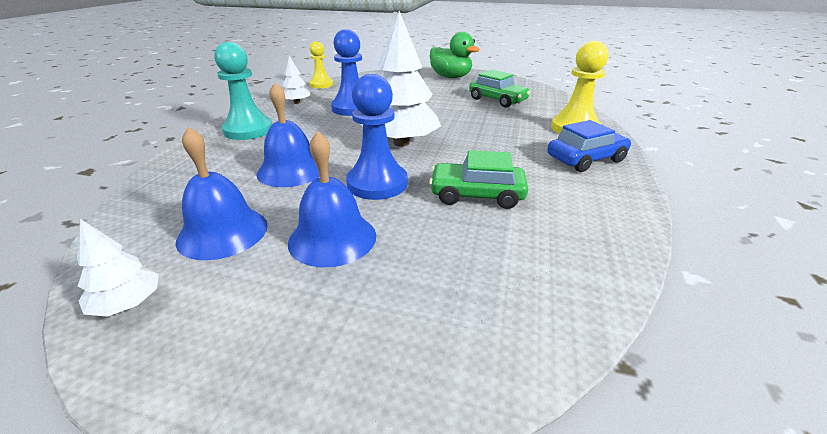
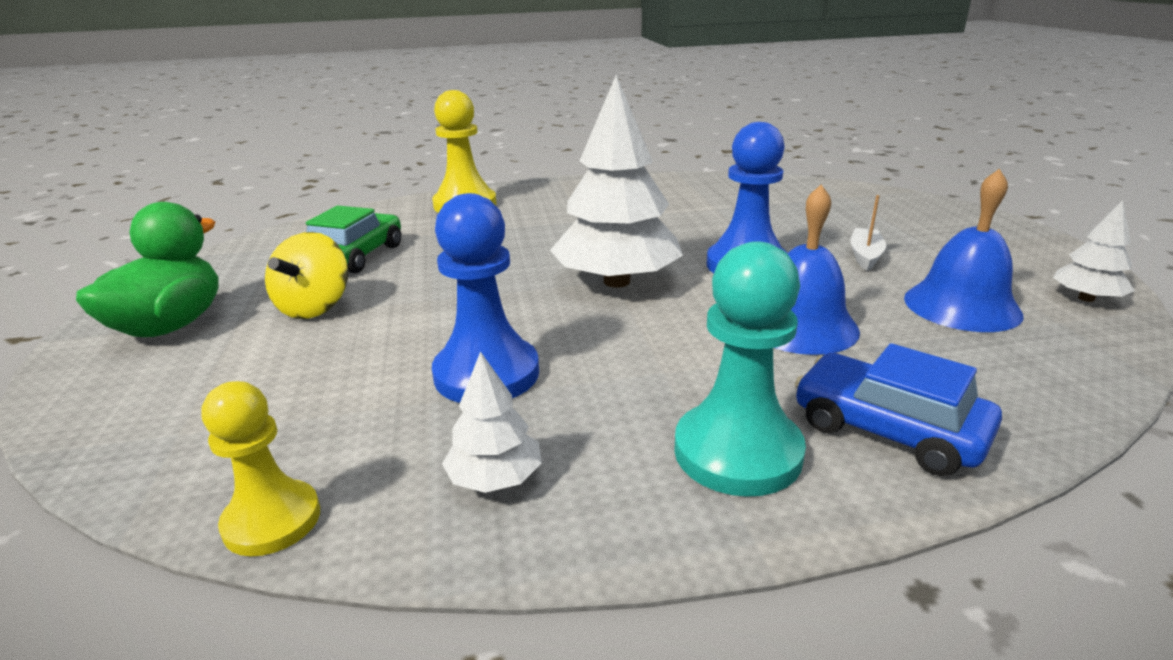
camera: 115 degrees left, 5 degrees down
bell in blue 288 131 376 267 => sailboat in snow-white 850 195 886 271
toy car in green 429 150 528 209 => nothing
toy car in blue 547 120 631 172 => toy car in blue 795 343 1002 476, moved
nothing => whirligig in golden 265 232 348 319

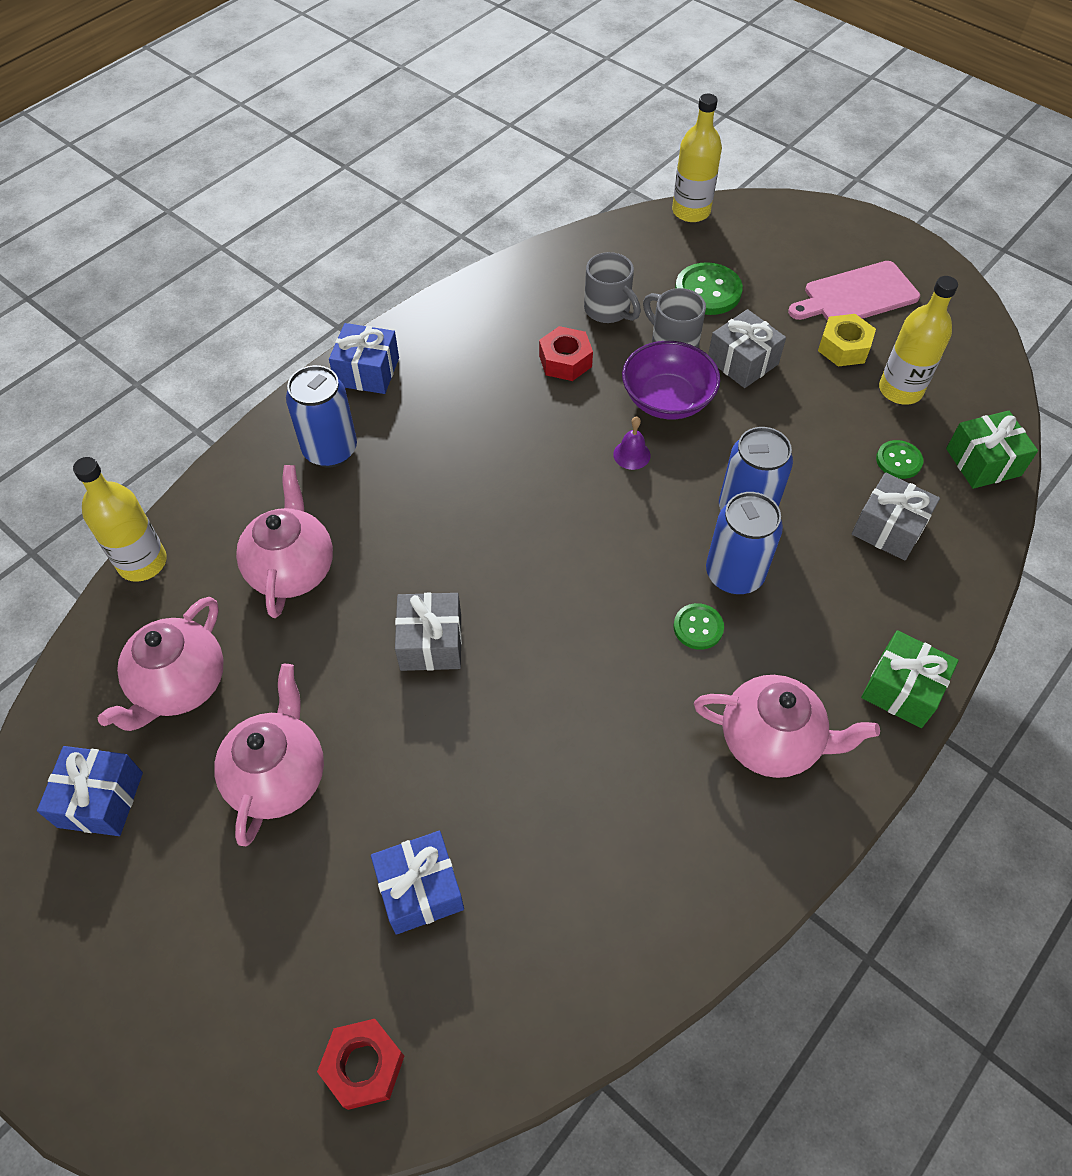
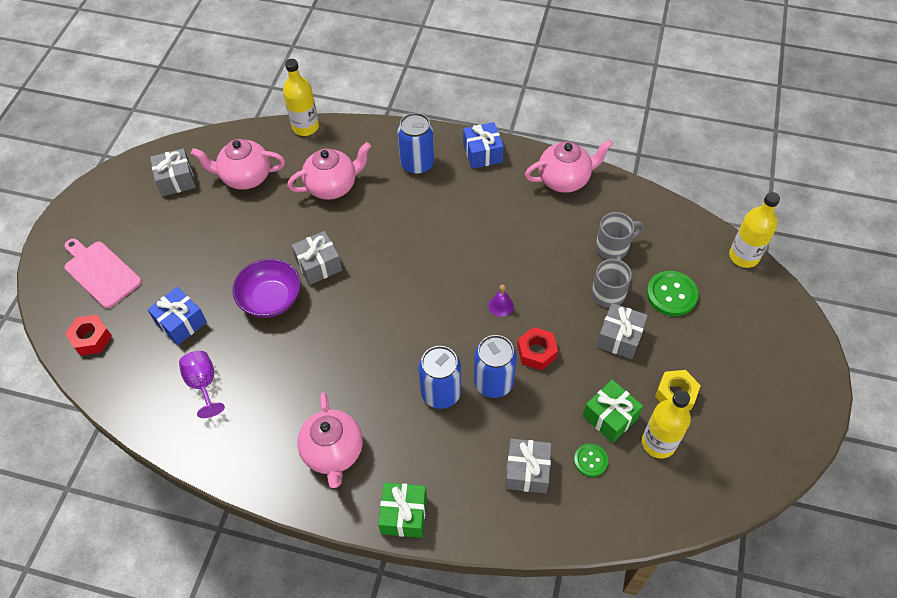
camera: 65 degrees right, 0 degrees up
gift in blue 37 746 143 836 => gift in ash-grey 150 148 196 196
china teapot in rosy 214 664 324 846 => china teapot in rosy 525 140 613 193, moved
hex nut in crimson 539 326 593 381 => hex nut in crimson 517 327 558 371, moved
mug in ash-grey 584 252 641 323 => mug in ash-grey 595 212 644 259, 135 degrees counterclockwise
bowl in purple 622 341 720 419 => bowl in purple 232 259 301 318, moved
shirt button in green 673 603 724 650 => nothing
chopping board in rosy 788 261 920 321 => chopping board in rosy 65 239 142 308, moved
gift in green 946 411 1038 489 => gift in green 583 380 643 443, moved
nothing => chalice in purple 179 351 225 418

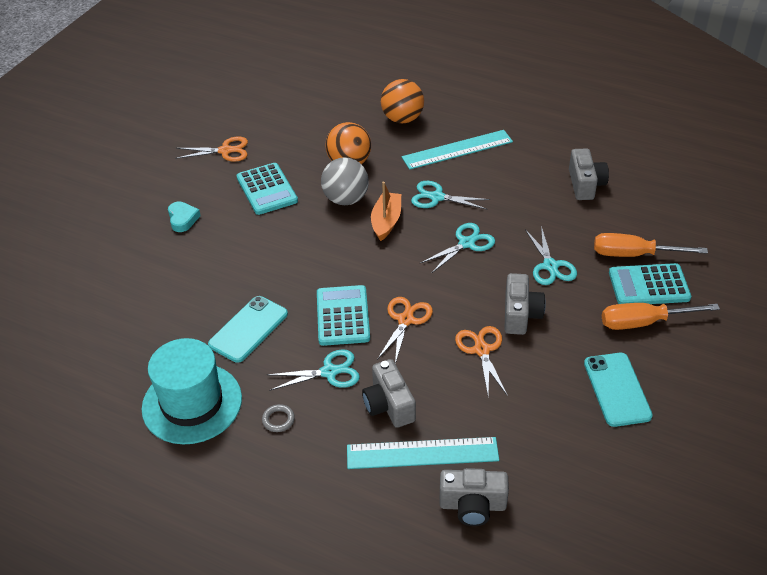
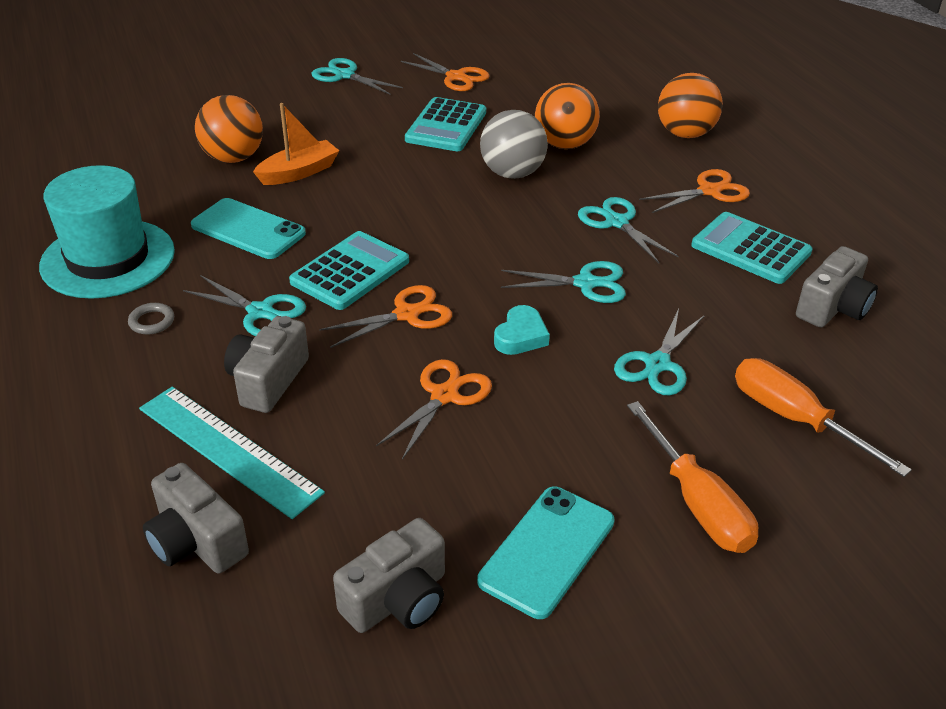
camera: 40 degrees right, 5 degrees down
heart shape in turquoise 168 201 201 232 => heart shape in turquoise 494 305 550 355, moved
mobile phone in turquoise 208 296 288 363 => mobile phone in turquoise 191 198 306 259, 45 degrees clockwise
sailboat in orange 371 182 401 241 => sailboat in orange 253 103 339 185, moved
measuring stick in turquoise 402 130 513 170 => pair of scissors in orange 639 169 750 213
camera in ash-grey 504 273 546 335 => camera in ash-grey 333 518 445 633, moved
flat screwdriver in orange 602 303 720 330 => flat screwdriver in orange 627 401 758 553, 150 degrees counterclockwise
pocket calculator in turquoise 609 263 691 304 => pocket calculator in turquoise 691 212 813 284, moved
nothing => sphere in orange 195 95 263 163
nothing => pair of scissors in turquoise 311 58 403 94

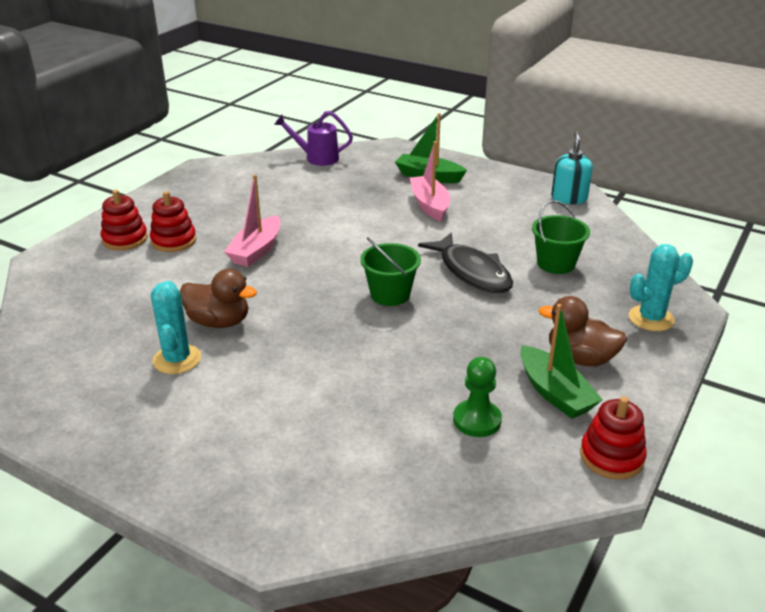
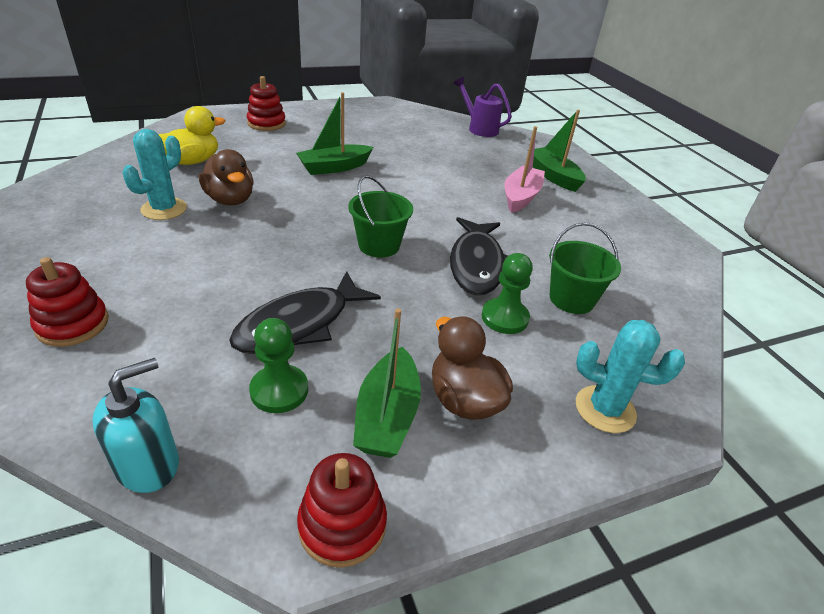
camera: 35 degrees right, 5 degrees up
stacking toy in crimson 150 191 196 252 => stacking toy in crimson 26 257 109 347, moved
sailboat in rosy 224 174 281 267 => sailboat in green 296 92 373 175
pump bottle in turquoise 551 131 593 204 => pump bottle in turquoise 92 358 179 493, moved
nothing => rubber duck in golden 158 106 225 165
nothing => toy fish in ebony 229 271 381 354
nothing => game pawn in green 482 253 533 334

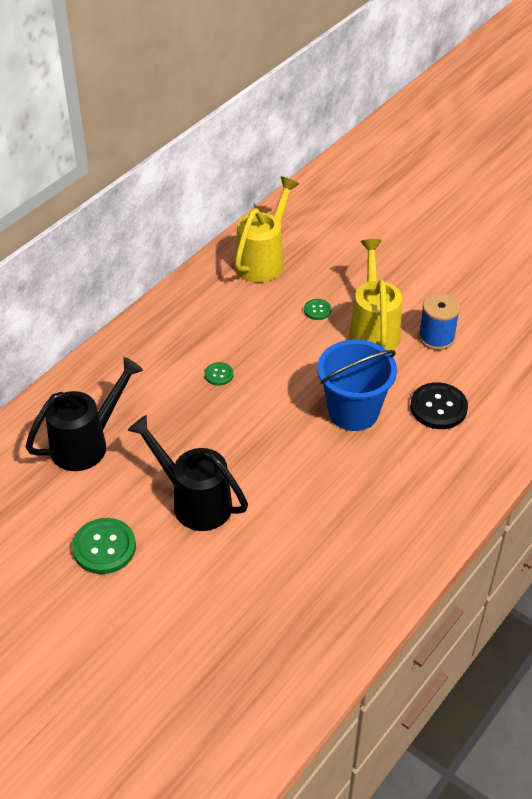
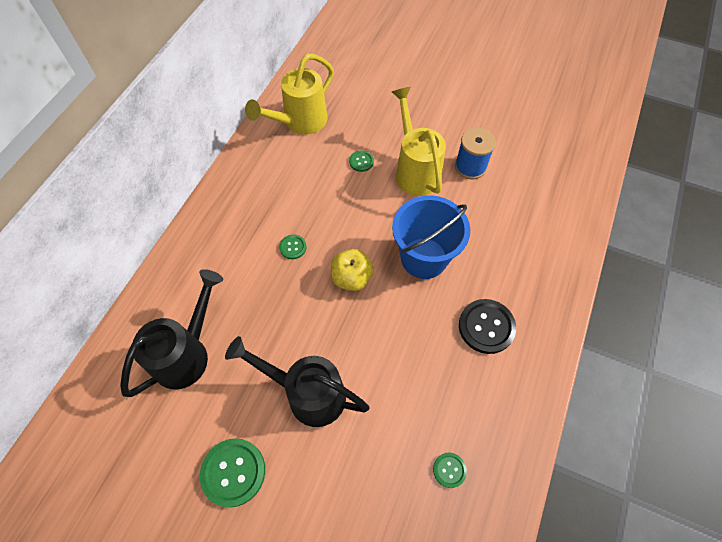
camera: 15 degrees left, 15 degrees up
sprinkling can in golden 235 177 299 283 => sprinkling can in golden 245 54 334 134, 150 degrees counterclockwise
shirt button in ebony 410 382 468 429 => shirt button in ebony 459 299 516 354, moved
nothing => toy apple in golden 331 249 374 291
nothing => shirt button in green 433 453 467 488

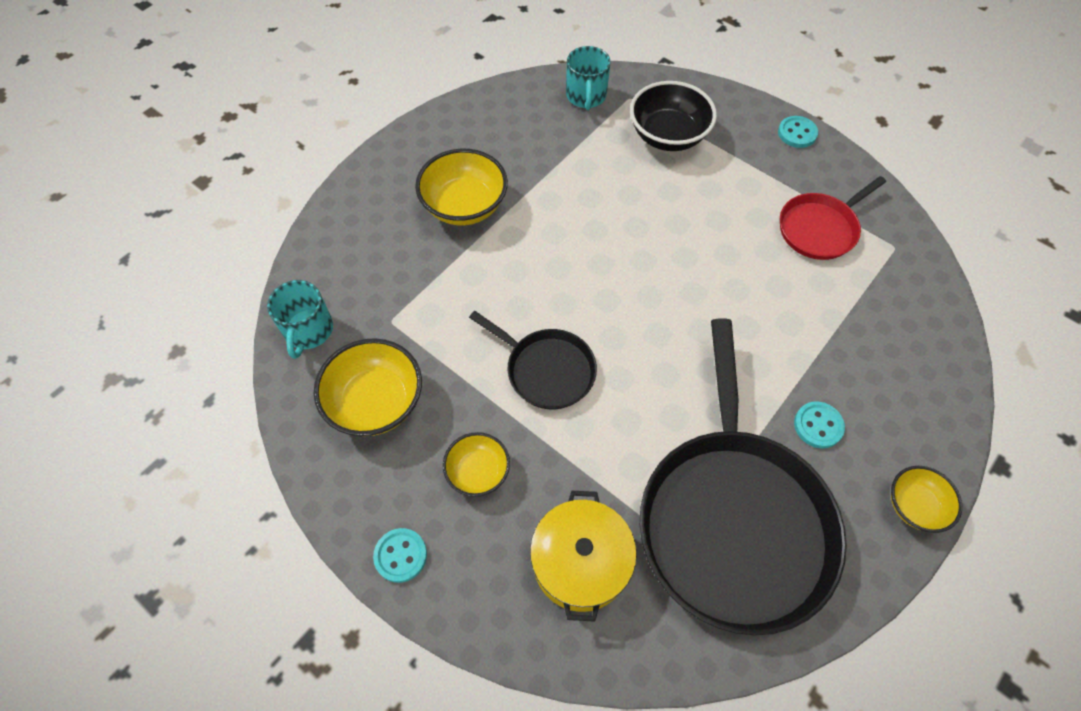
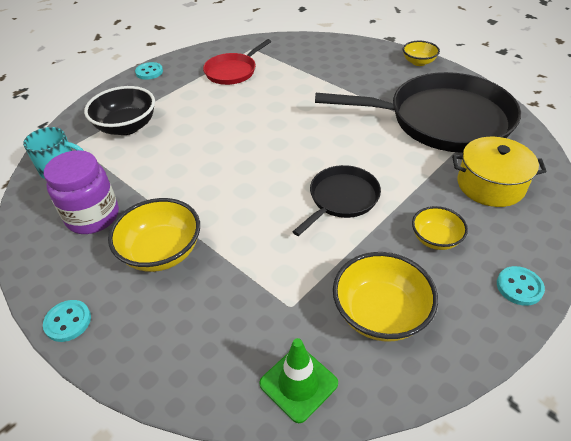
camera: 85 degrees left, 15 degrees down
mug in turquoise 267 280 333 359 => road cone in green 259 338 338 423
skillet in crimson 780 176 886 260 => skillet in crimson 203 39 271 85, 75 degrees clockwise
shirt button in turquoise 794 402 845 448 => shirt button in turquoise 43 300 91 342, moved
nothing => jam jar in purple 44 150 119 234

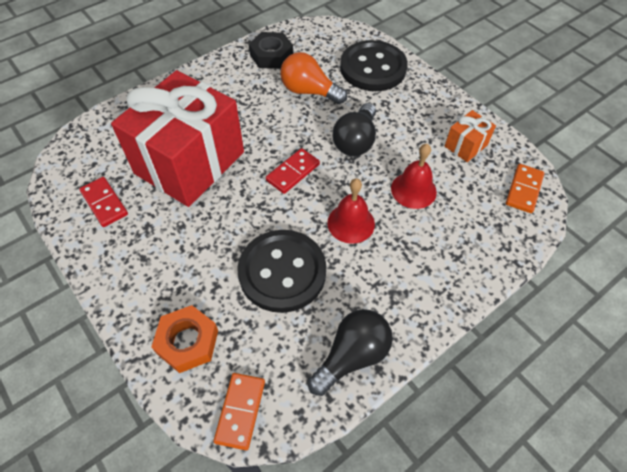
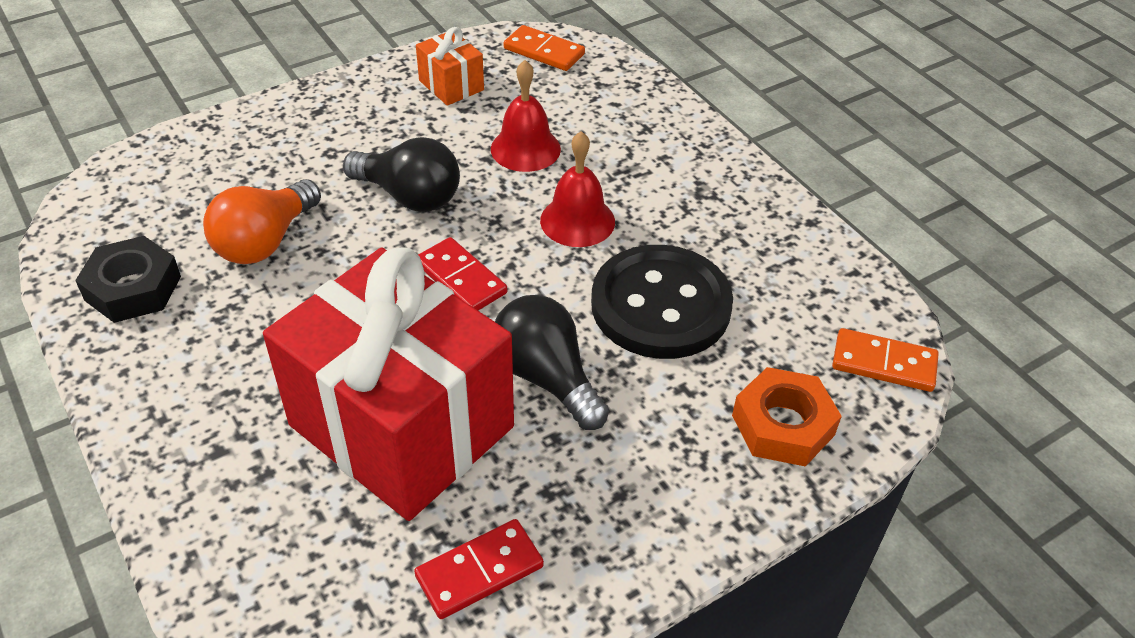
camera: 85 degrees left, 10 degrees down
lightbulb in ebony 308 309 393 396 => lightbulb in ebony 495 295 609 430, moved
shirt button in ebony 340 40 408 91 => nothing

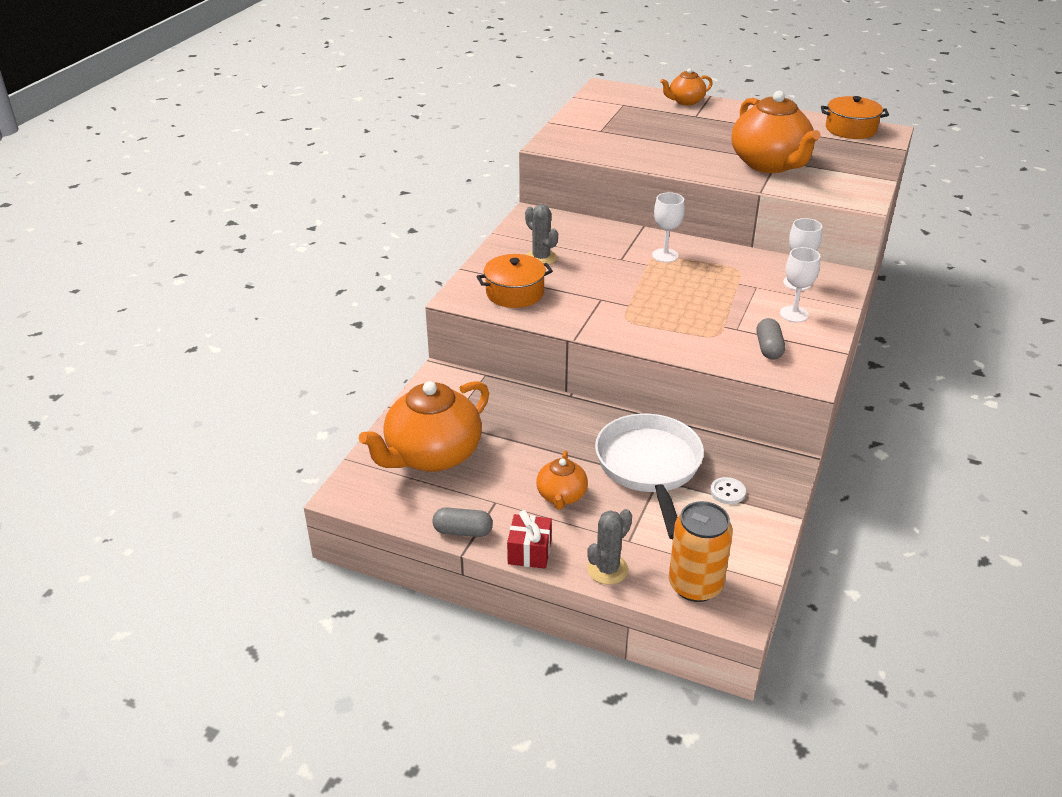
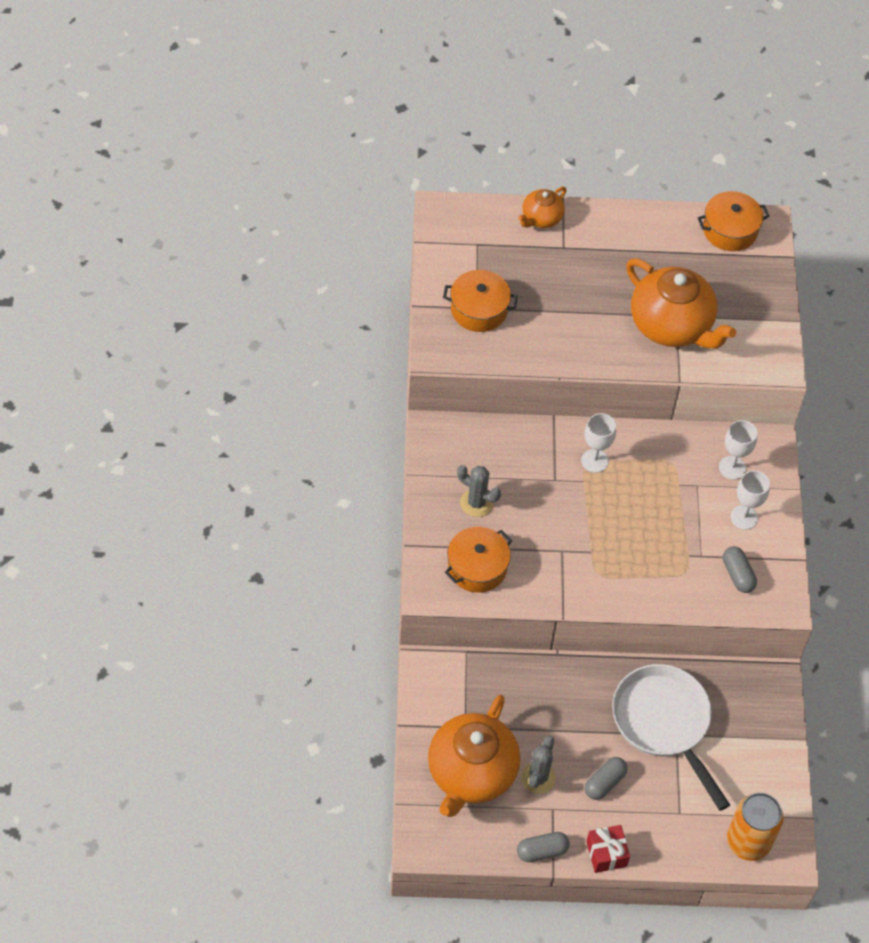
camera: 25 degrees left, 20 degrees up
china teapot in orange 536 450 588 510 => capsule in ash-grey 585 757 627 800
cactus in ash-grey 587 509 632 585 => cactus in ash-grey 521 736 556 794, moved
shirt button in snow-white 710 477 746 504 => nothing
nothing => stockpot in orange 443 270 518 332

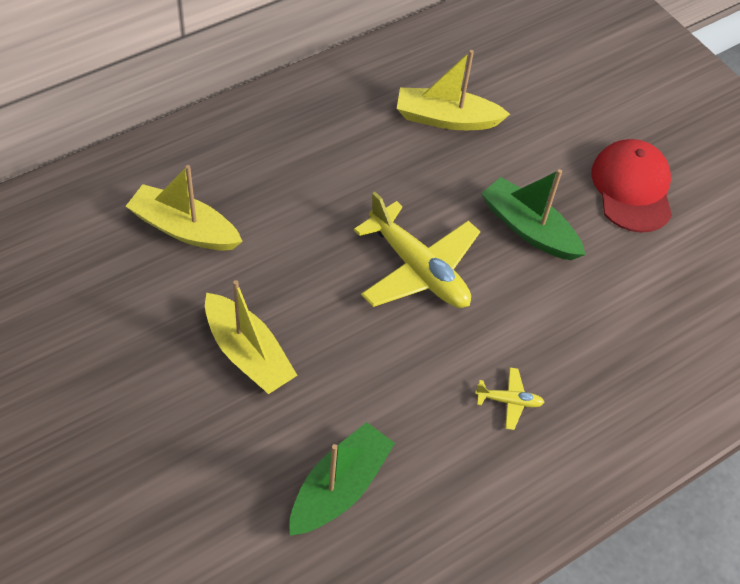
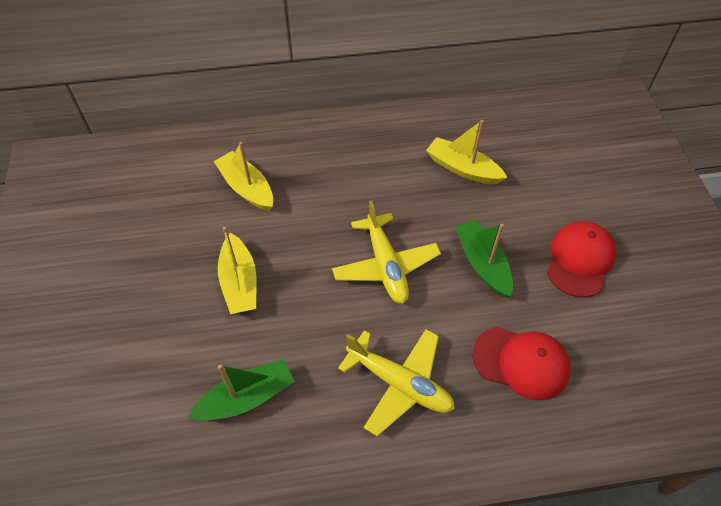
camera: 30 degrees right, 0 degrees up
plane in golden 475 367 545 430 => plane in golden 338 329 455 436, x2.24
nothing => baseball cap in crimson 472 327 571 401

